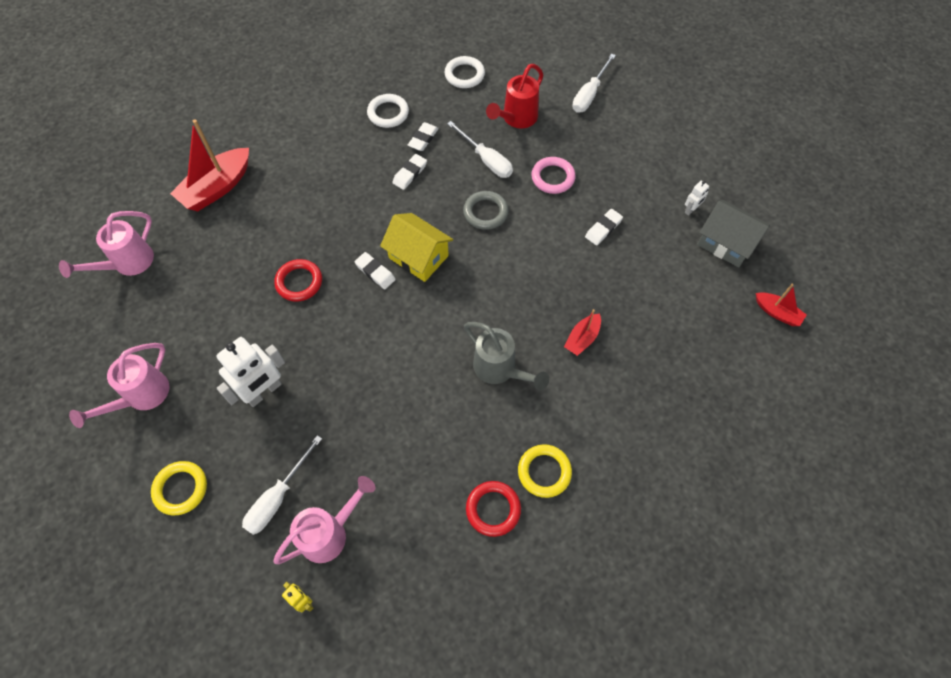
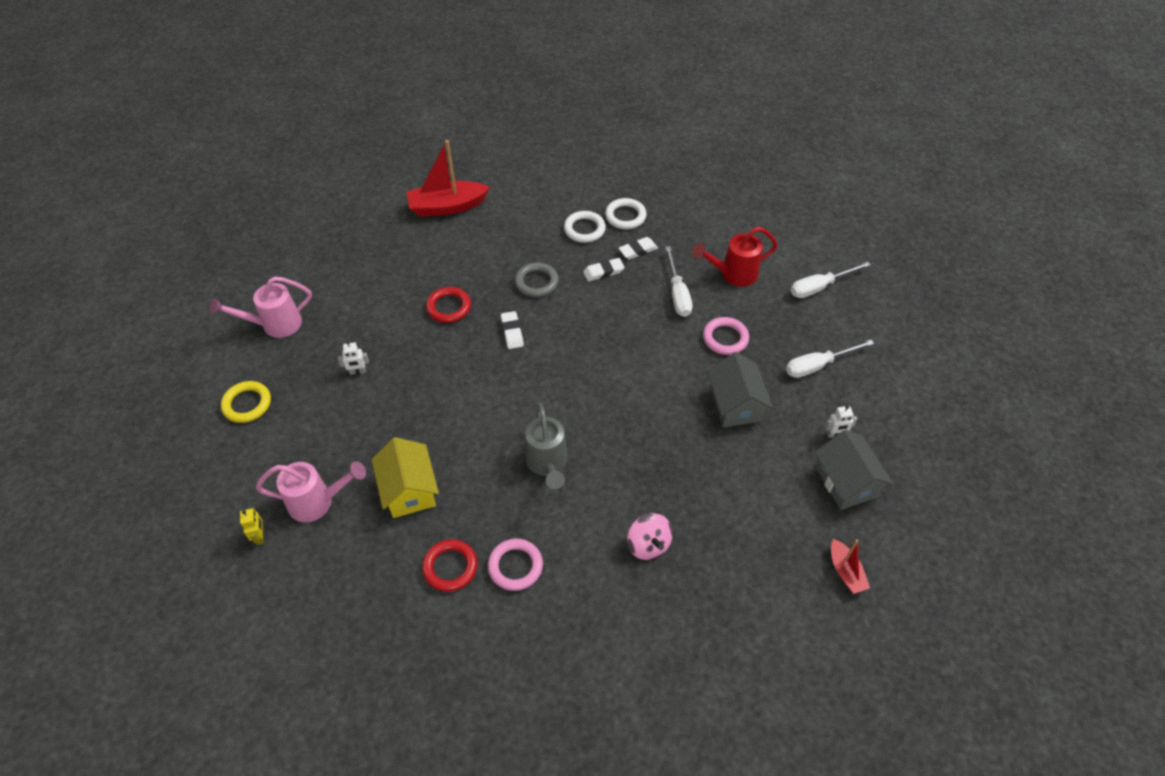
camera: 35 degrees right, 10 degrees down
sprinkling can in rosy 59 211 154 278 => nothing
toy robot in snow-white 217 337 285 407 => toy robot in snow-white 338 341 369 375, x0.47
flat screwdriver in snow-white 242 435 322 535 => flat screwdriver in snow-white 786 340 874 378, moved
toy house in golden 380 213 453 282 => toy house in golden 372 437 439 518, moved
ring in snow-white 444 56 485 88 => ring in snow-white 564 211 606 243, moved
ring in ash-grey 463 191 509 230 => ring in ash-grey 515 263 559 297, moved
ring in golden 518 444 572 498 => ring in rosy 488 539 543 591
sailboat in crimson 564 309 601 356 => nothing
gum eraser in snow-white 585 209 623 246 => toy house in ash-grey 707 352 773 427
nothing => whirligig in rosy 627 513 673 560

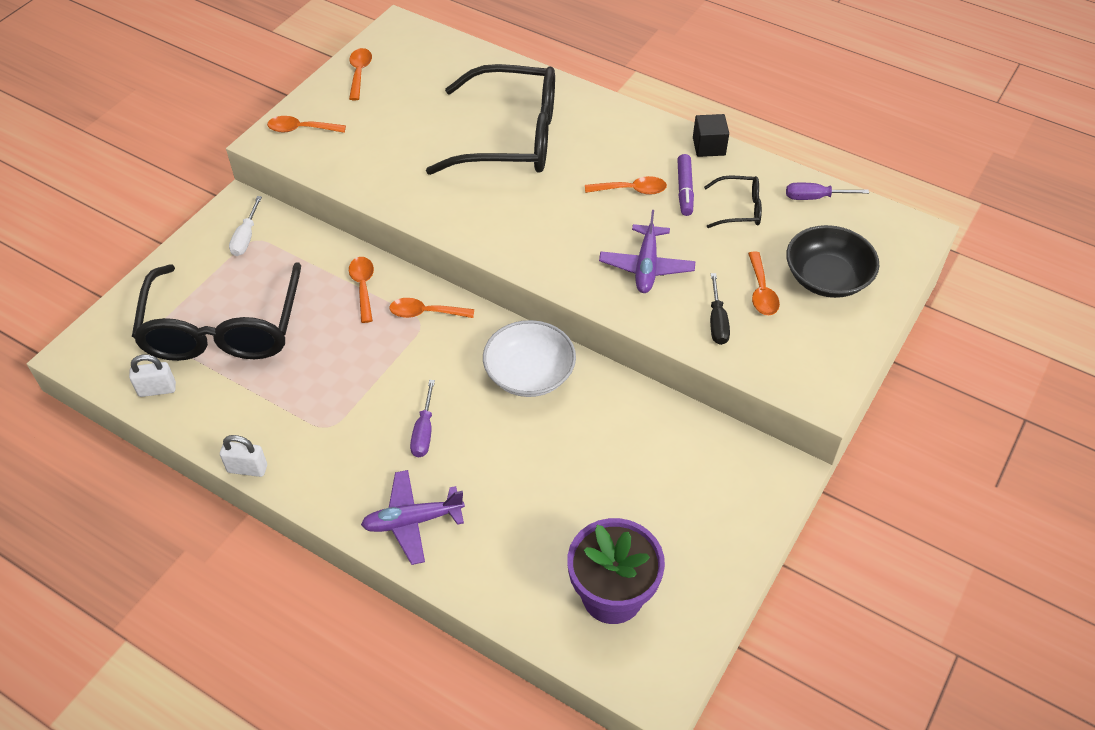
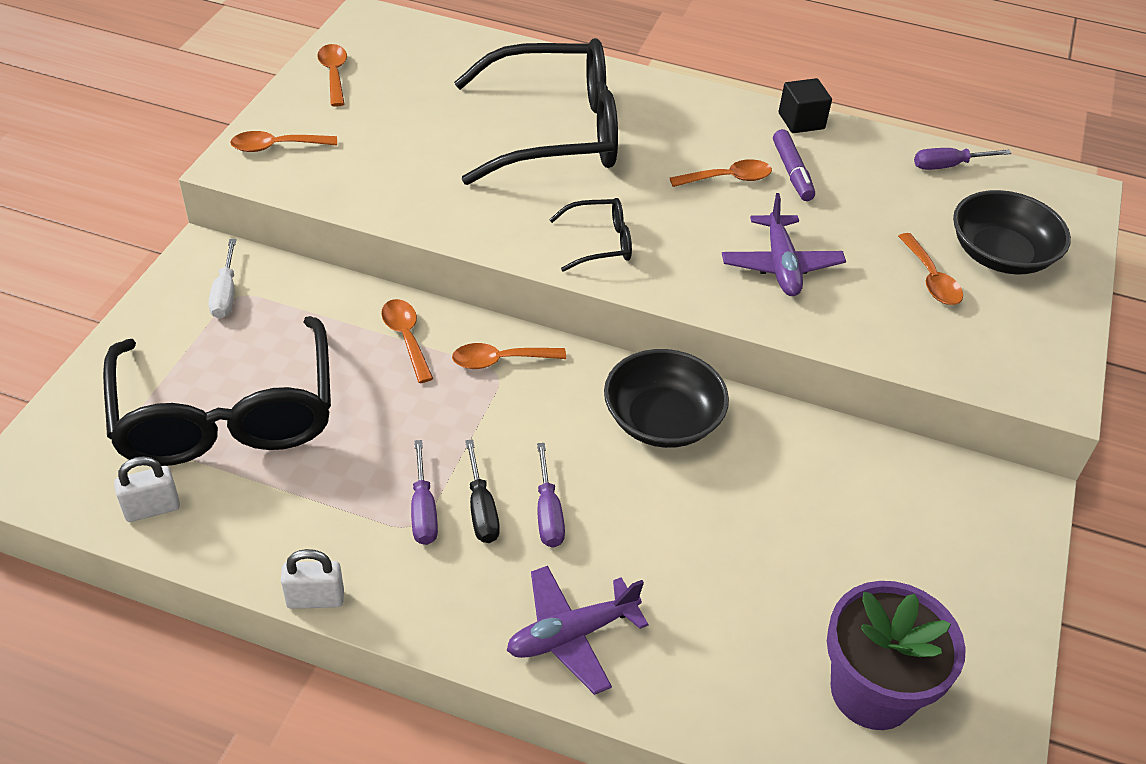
camera: 15 degrees left, 5 degrees down
bowl in snow-white 483 320 576 397 => bowl in ebony 604 349 729 448
spectacles in ebony 704 175 762 228 => spectacles in ebony 549 198 632 272, moved
flat screwdriver in ebony 710 273 730 345 => flat screwdriver in ebony 465 439 500 543, moved
nothing => flat screwdriver in purple 411 440 438 545

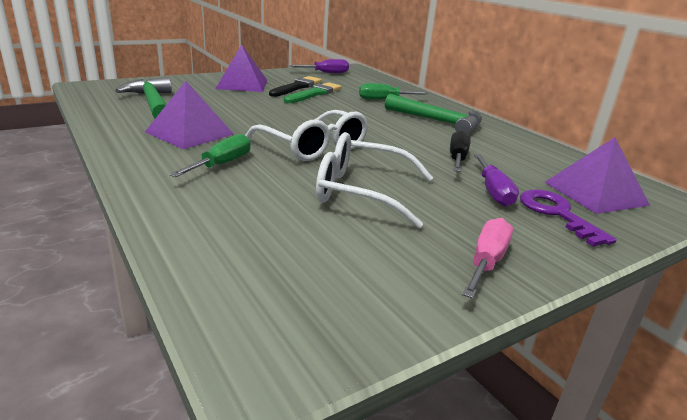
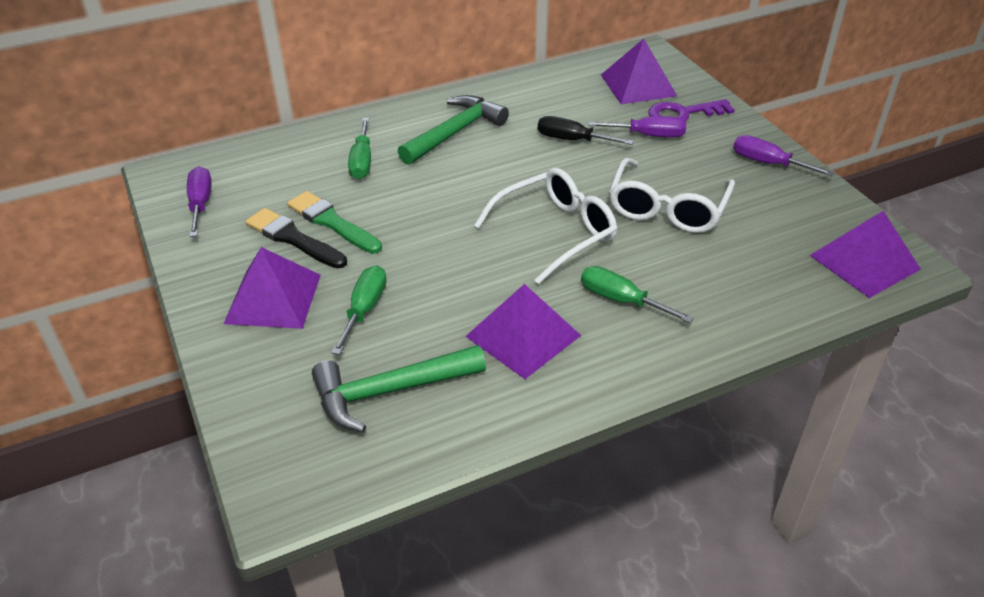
camera: 80 degrees left, 15 degrees up
flat screwdriver in rosy 462 218 513 299 => flat screwdriver in purple 733 135 835 176
nothing => flat screwdriver in green 331 265 387 355
nothing => pyramid shape in purple 810 211 921 298

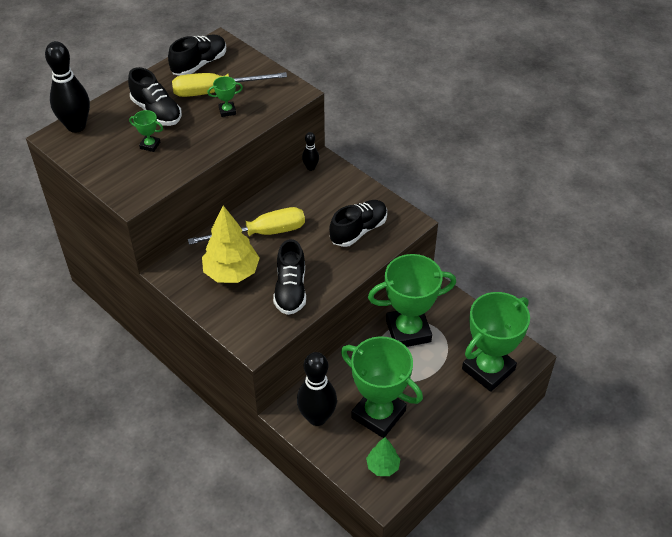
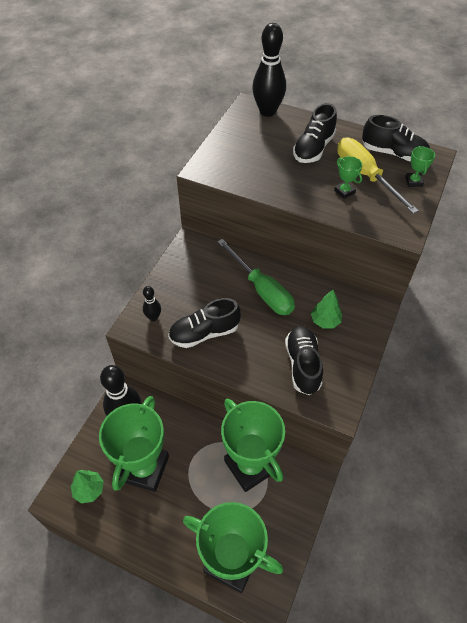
camera: 70 degrees right, 5 degrees up
trophy in green 129 110 163 152 => trophy in green 405 146 435 187, moved
flat screwdriver in golden 188 207 305 245 => flat screwdriver in green 217 239 295 315
tree in golden 202 206 259 283 => nothing
tenpin in ebony 302 132 319 171 => tenpin in ebony 143 286 161 321, moved
sneaker in ebony 329 200 387 247 => sneaker in ebony 285 326 323 395, 120 degrees counterclockwise
nothing => tree in green 311 290 342 328

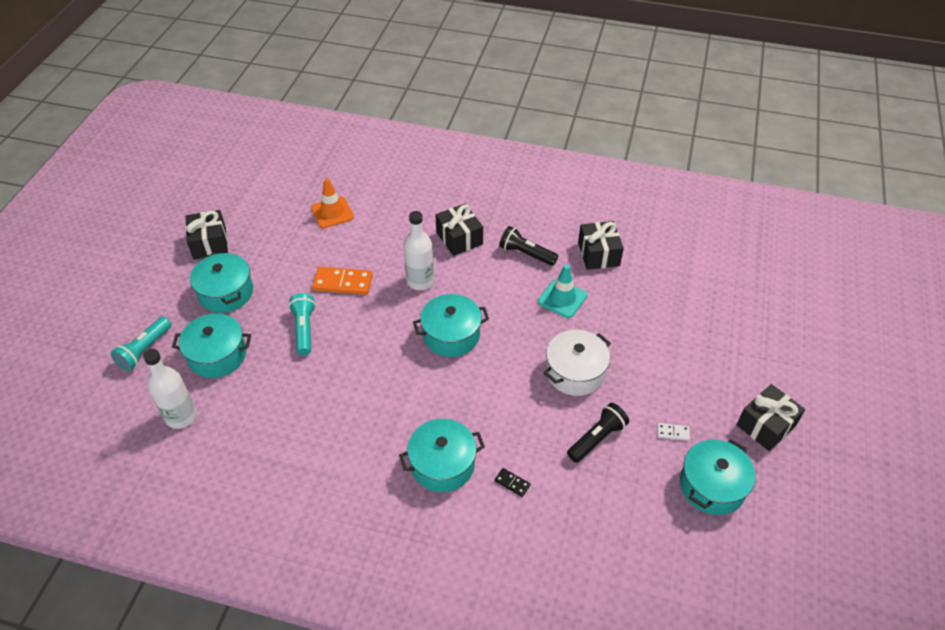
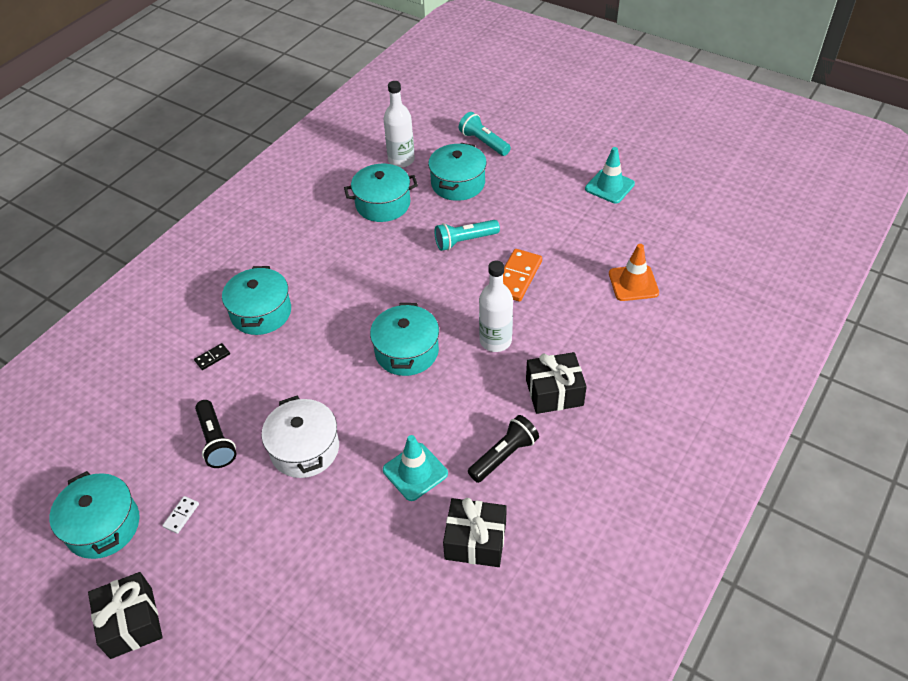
camera: 110 degrees right, 0 degrees up
gift in ebony 185 210 228 259 => road cone in turquoise 585 147 635 204
stockpot in turquoise 190 252 253 313 => stockpot in turquoise 344 164 418 222, moved
torch in turquoise 289 293 316 355 => torch in turquoise 434 220 500 251, 150 degrees clockwise

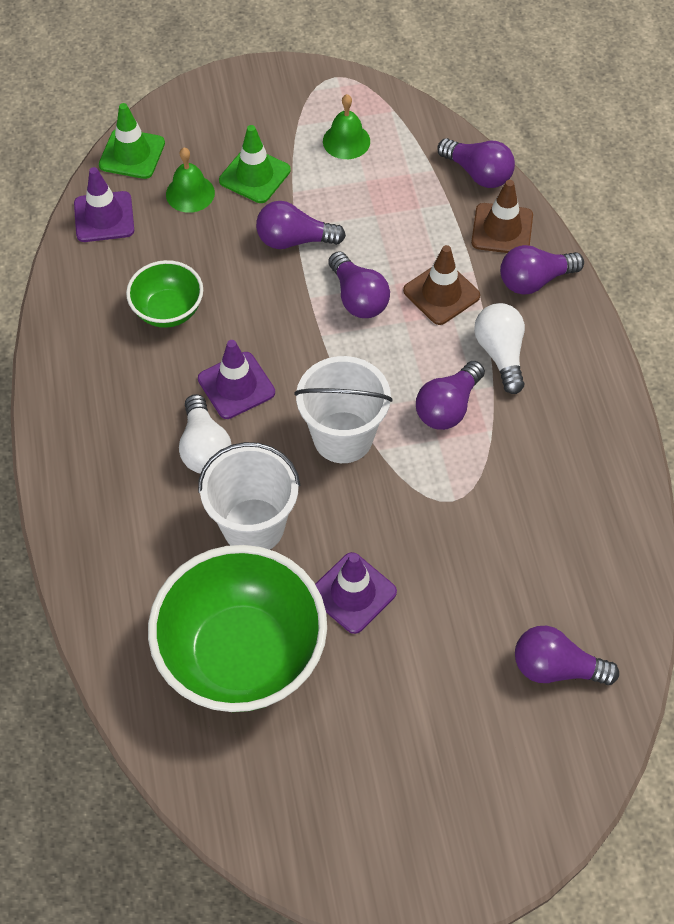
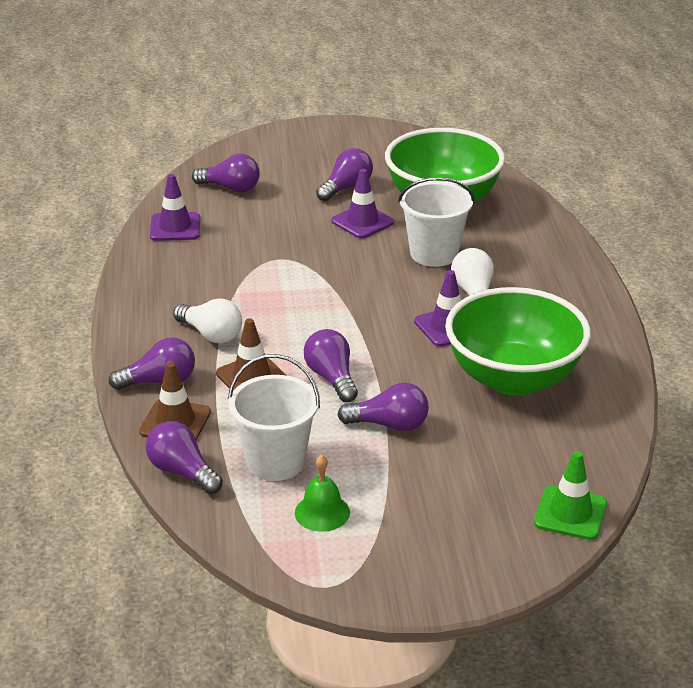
camera: 175 degrees left, 25 degrees down
road cone in purple 74 167 134 242 => road cone in purple 150 174 200 241, moved
bowl in green 126 260 203 328 => bowl in green 445 287 591 396, x1.97
bell in green 166 148 215 213 => nothing
road cone in green 219 125 291 203 => nothing
sand bucket in snow-white 294 356 393 463 => sand bucket in snow-white 228 354 320 481, moved
lightbulb in purple 416 361 485 430 => lightbulb in purple 316 148 373 201, moved
lightbulb in snow-white 474 303 525 394 => lightbulb in snow-white 173 298 242 344, 45 degrees counterclockwise

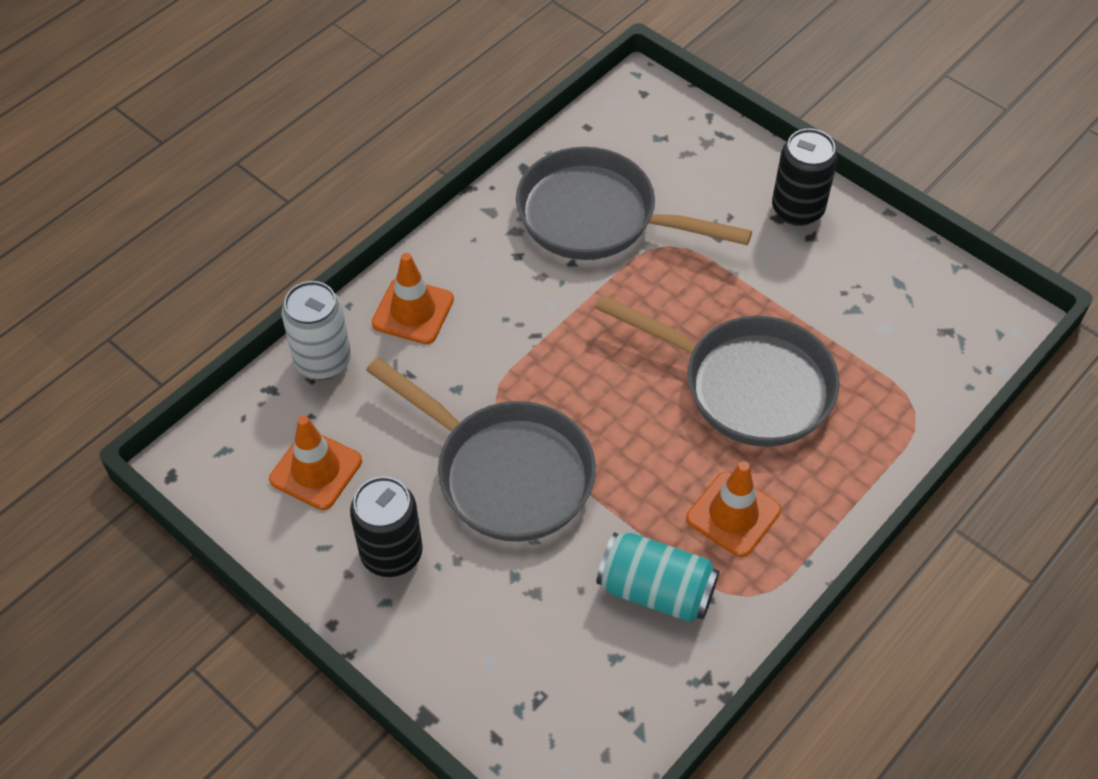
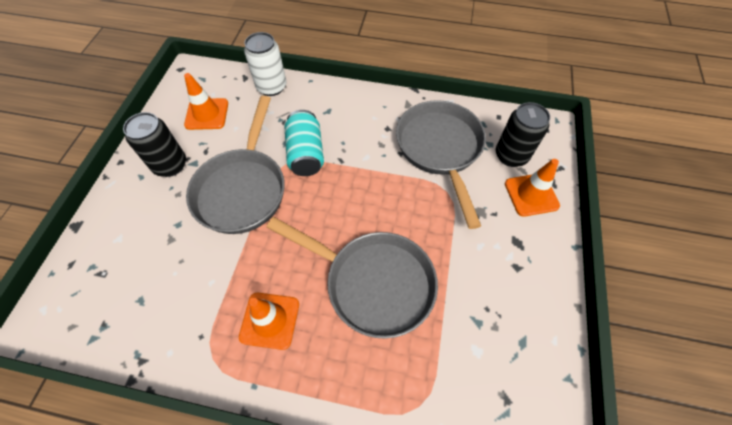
camera: 60 degrees right, 5 degrees up
road cone in orange 372 253 454 344 => road cone in orange 505 159 560 217, moved
skillet in ash-grey 595 294 840 447 => skillet in ash-grey 266 217 438 339, 60 degrees counterclockwise
soda can in turquoise 597 532 719 622 => soda can in turquoise 284 110 324 176, moved
soda can in ebony 772 128 838 226 => soda can in ebony 496 102 550 167, moved

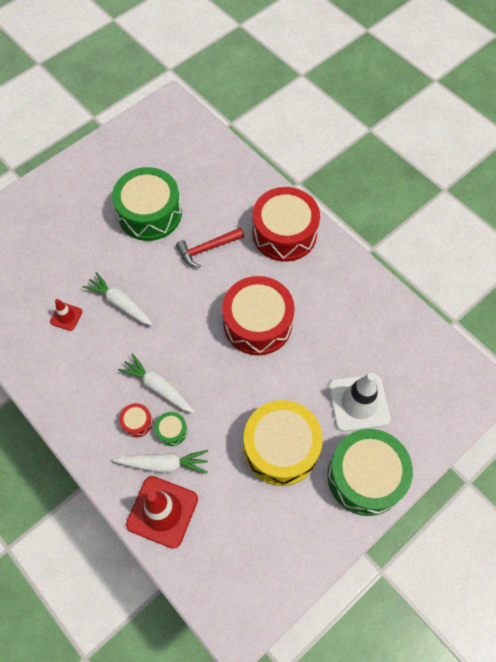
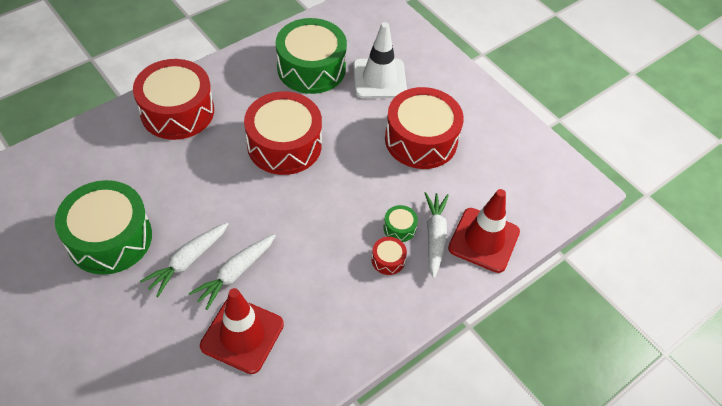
camera: 90 degrees left, 10 degrees down
road cone in crimson 50 299 83 331 => road cone in crimson 200 288 284 374, x1.98
root vegetable in snow-white 118 353 195 413 => root vegetable in snow-white 140 223 228 297, moved
hammer in crimson 176 227 244 268 => nothing
snare drum in golden 244 400 323 486 => snare drum in crimson 385 87 464 169
snare drum in green 327 429 413 516 => snare drum in green 276 18 347 94, moved

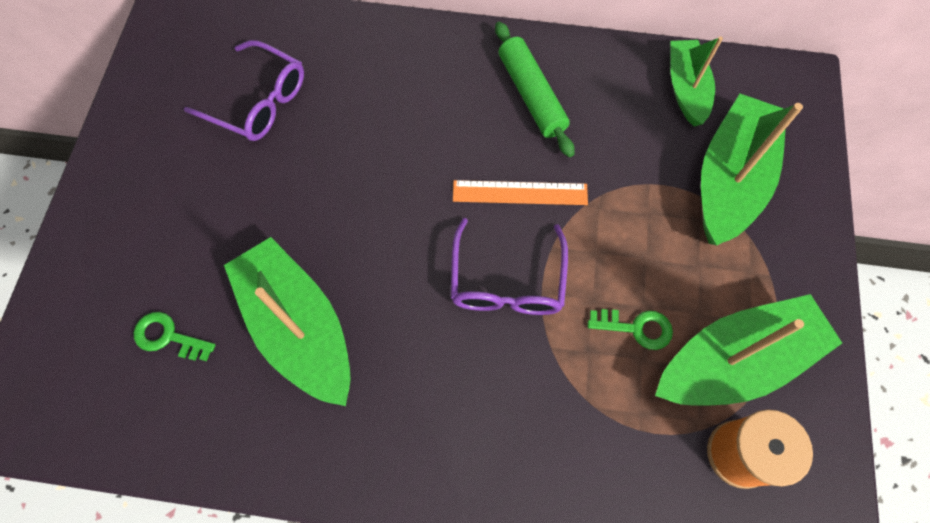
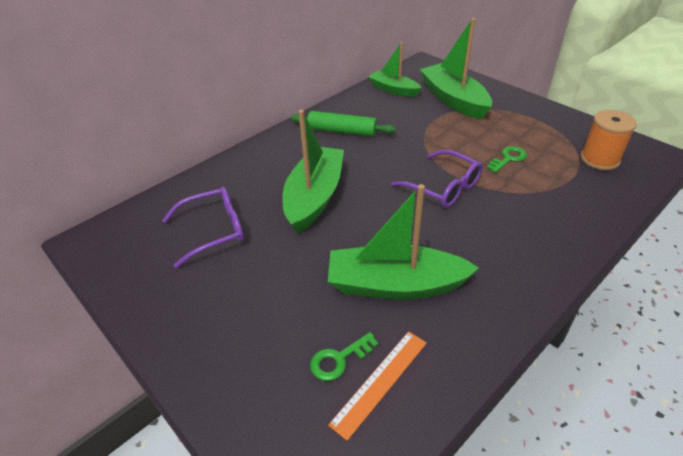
camera: 50 degrees left, 25 degrees down
measuring stick in orange 453 180 588 205 => measuring stick in orange 328 331 427 441, moved
sailboat in green 655 294 842 406 => sailboat in green 283 110 344 233, moved

